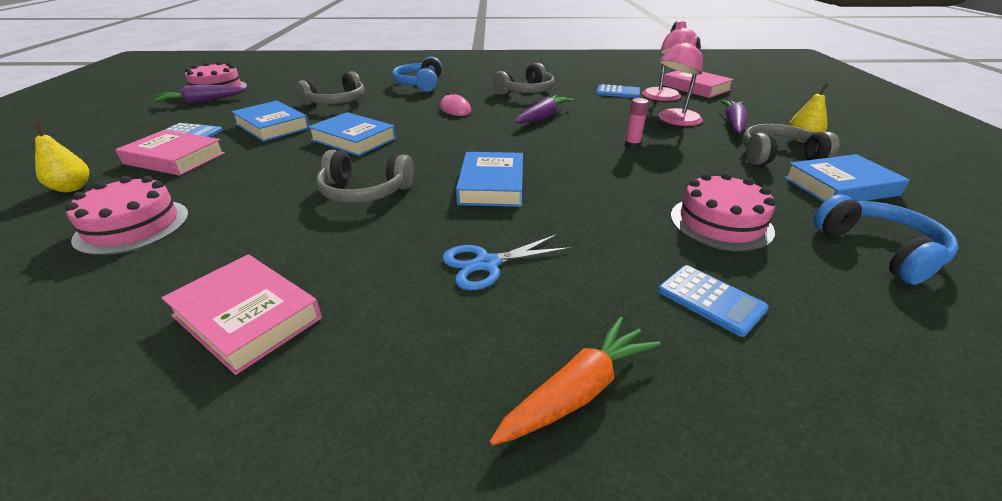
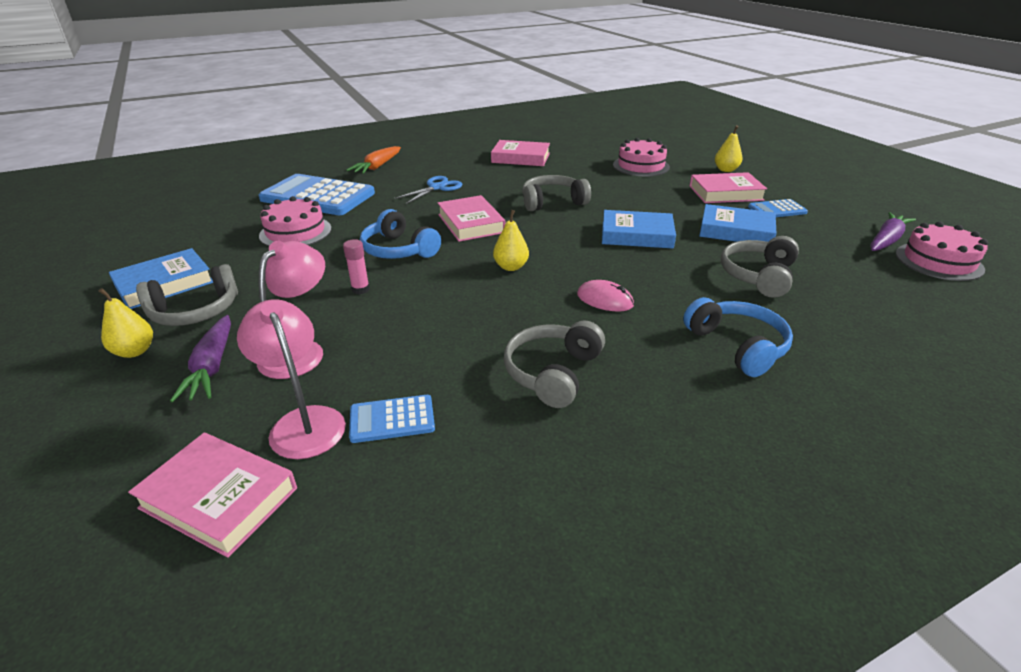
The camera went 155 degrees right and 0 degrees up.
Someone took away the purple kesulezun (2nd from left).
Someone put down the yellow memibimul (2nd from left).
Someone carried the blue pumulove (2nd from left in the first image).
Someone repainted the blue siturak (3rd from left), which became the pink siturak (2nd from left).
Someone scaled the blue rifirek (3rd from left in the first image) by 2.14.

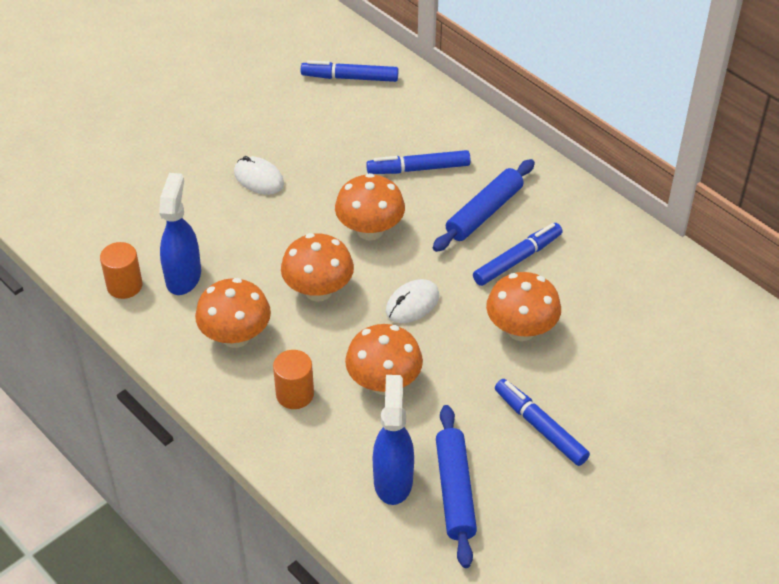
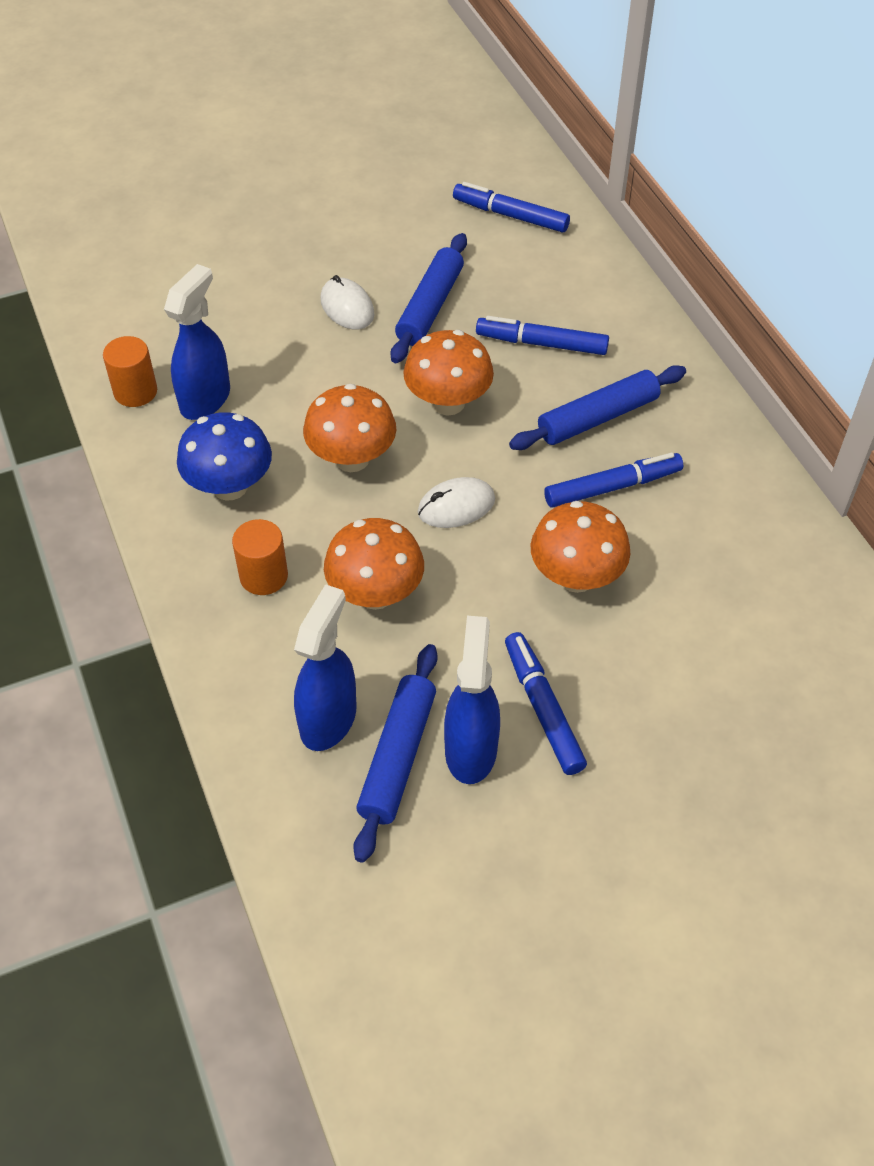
The camera went 20 degrees right and 5 degrees up.
Someone put down the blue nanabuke (2nd from left).
Someone put down the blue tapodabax (3rd from left).
Someone repainted the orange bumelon (1st from left), which became the blue bumelon.

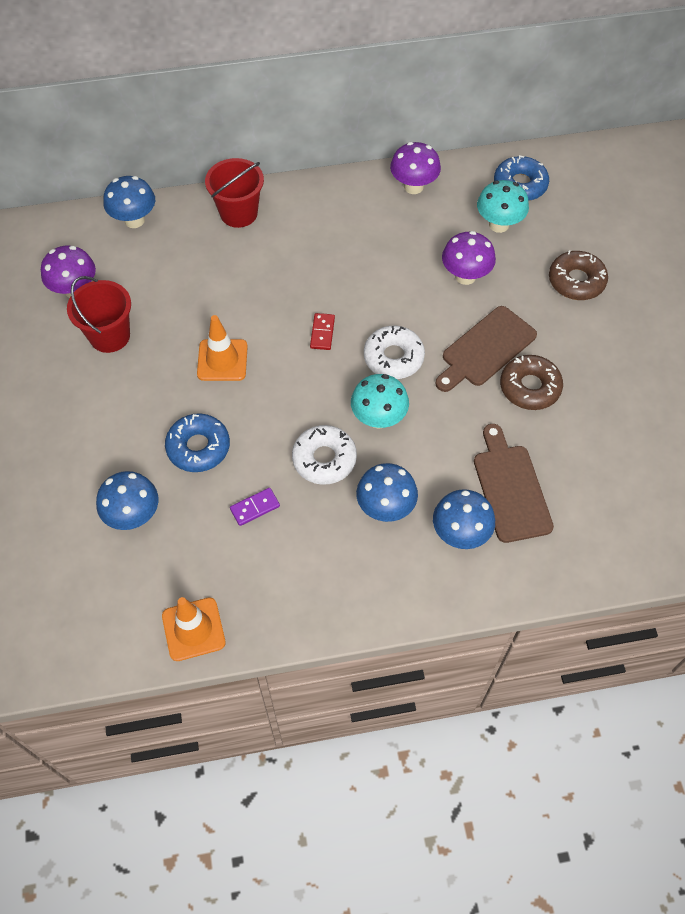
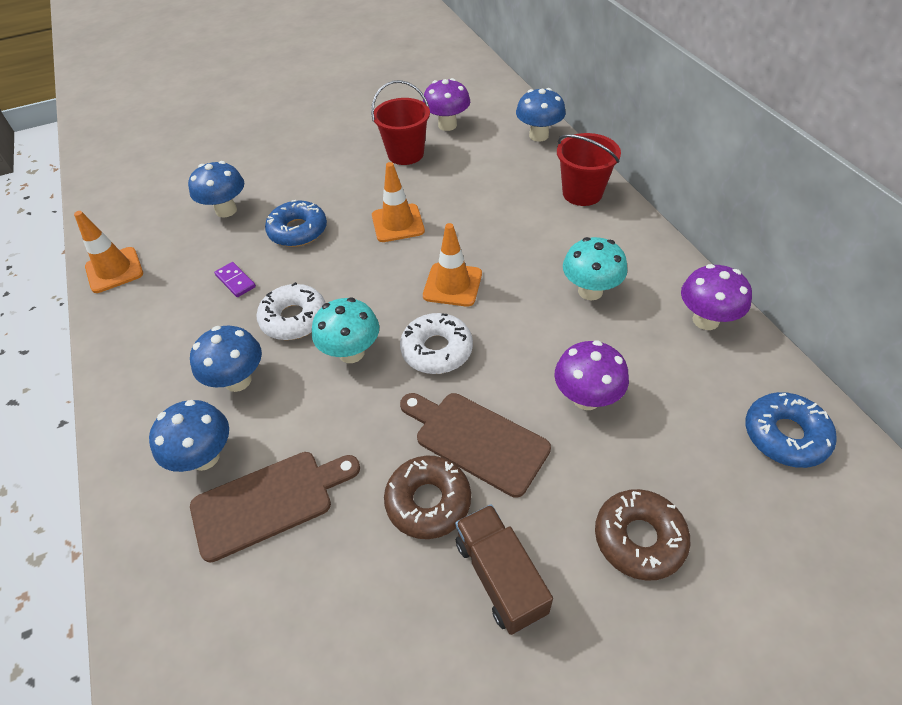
The camera went 80 degrees right and 10 degrees down.
Someone put down the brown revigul.
Someone carried the turquoise bumelon (2nd from left).
Someone swapped the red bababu for the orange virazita (3rd from left).

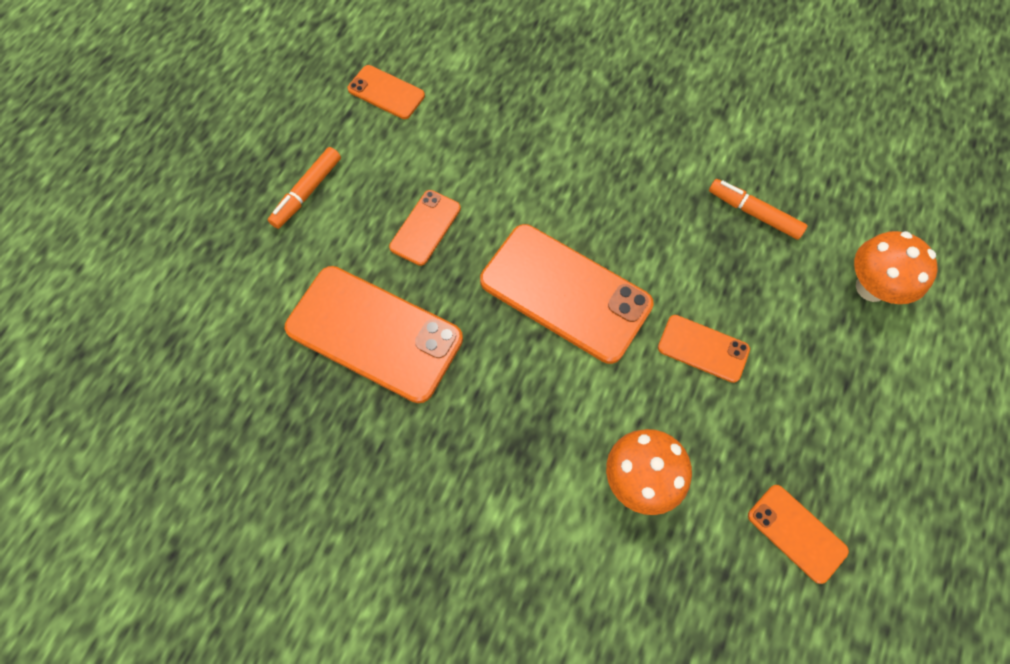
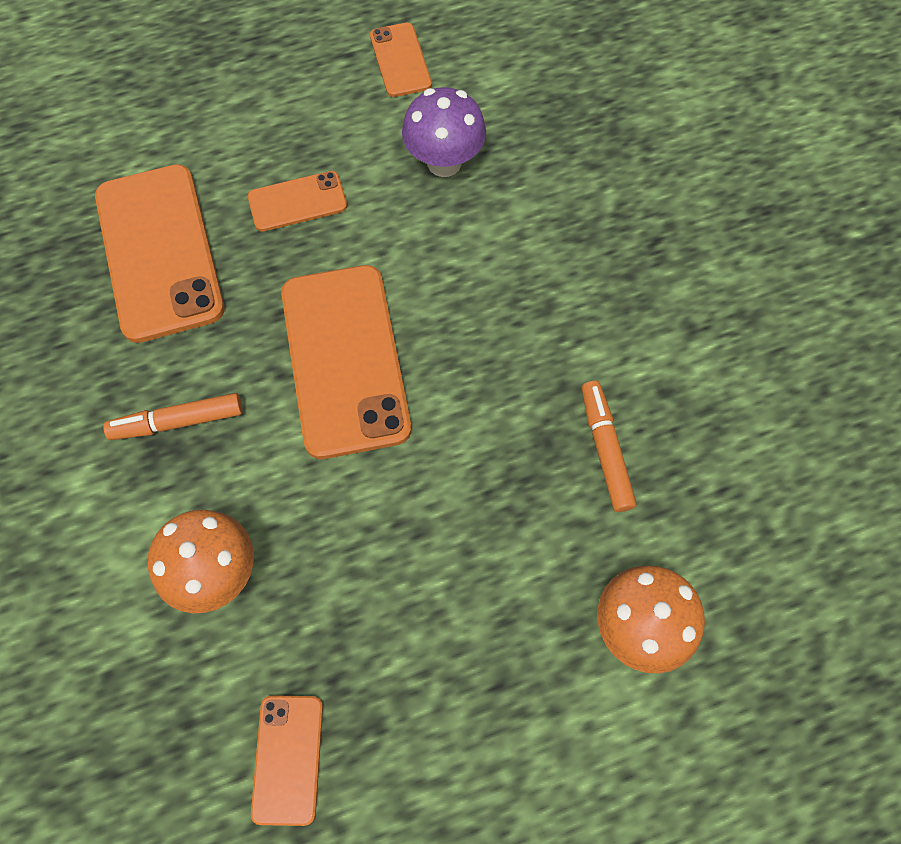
The camera went 45 degrees right and 0 degrees up.
Someone took away the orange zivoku (5th from left).
Someone put down the purple bumelon.
Someone carried the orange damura (1st from left).

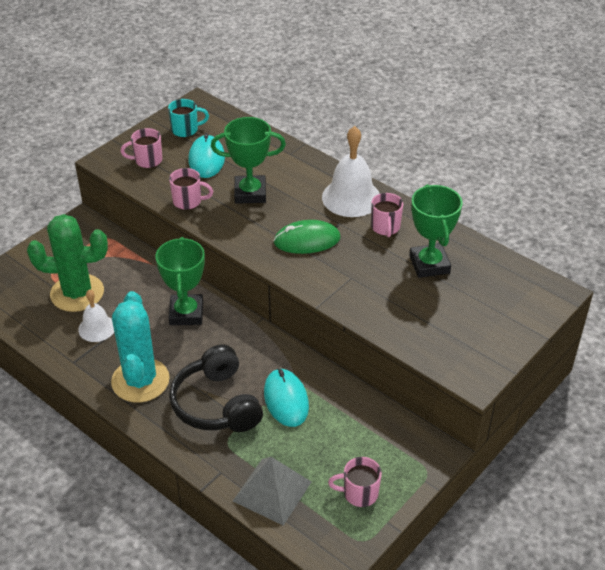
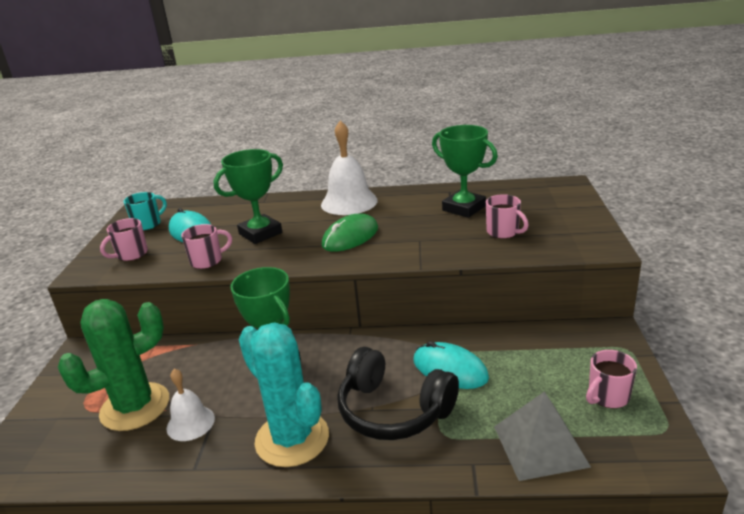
The camera went 35 degrees left and 15 degrees down.
Someone carried the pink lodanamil (4th from left in the first image).

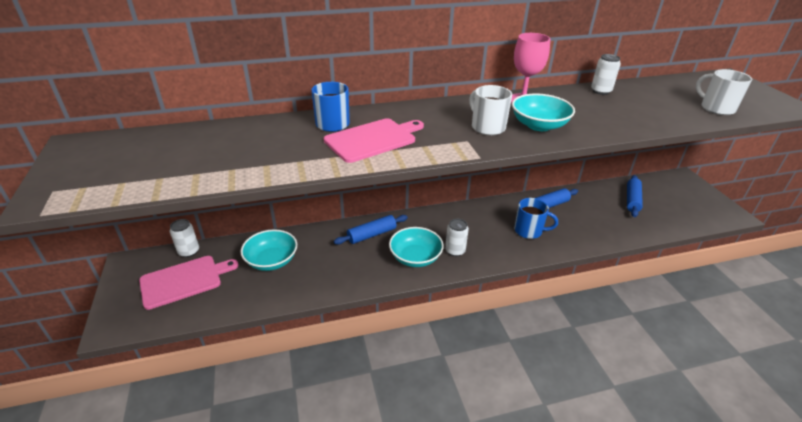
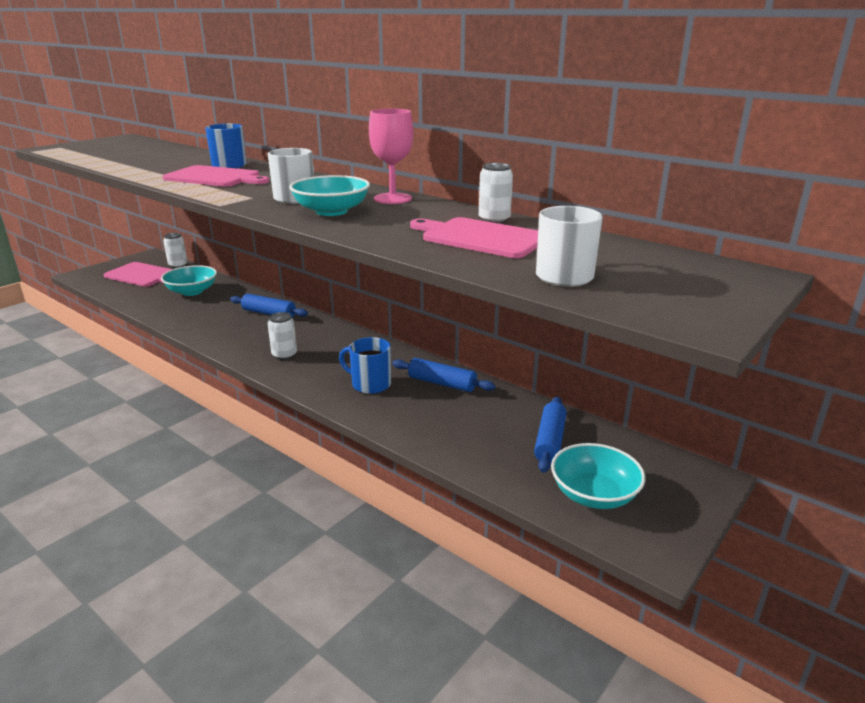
The camera went 55 degrees right and 10 degrees down.
Someone put down the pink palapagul (3rd from left).
Someone carried the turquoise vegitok (2nd from left in the first image).
Someone rotated the blue lodanamil (2nd from left) by 135 degrees clockwise.
Someone rotated the blue nanabuke (3rd from left) by 60 degrees counterclockwise.

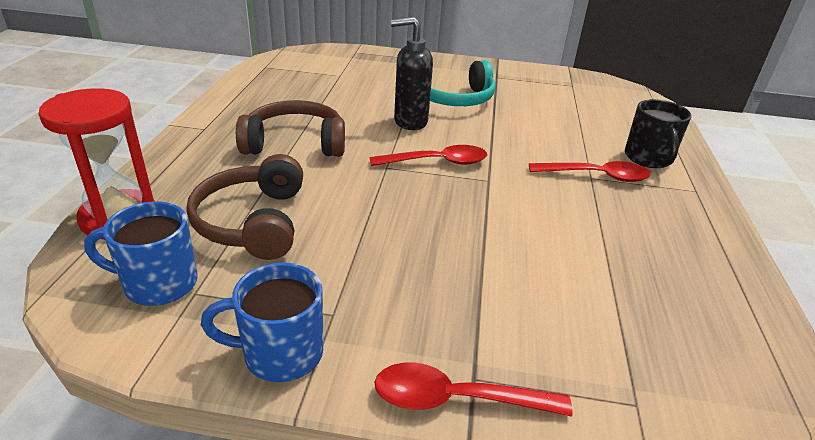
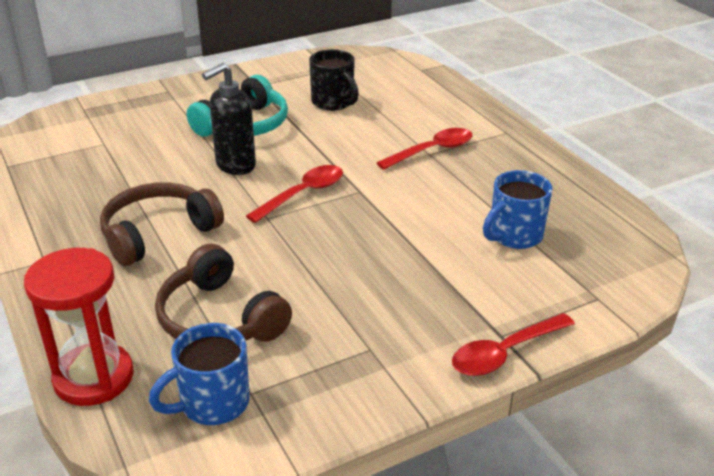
The camera went 35 degrees left and 0 degrees up.
Someone carried the blue lodanamil (2nd from left).
Someone carried the black lodanamil.

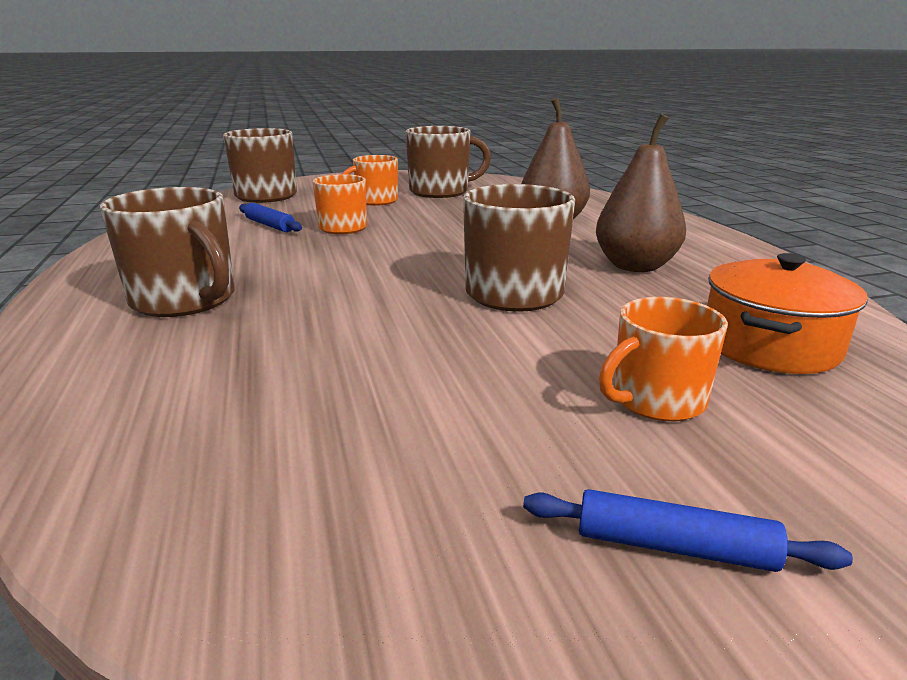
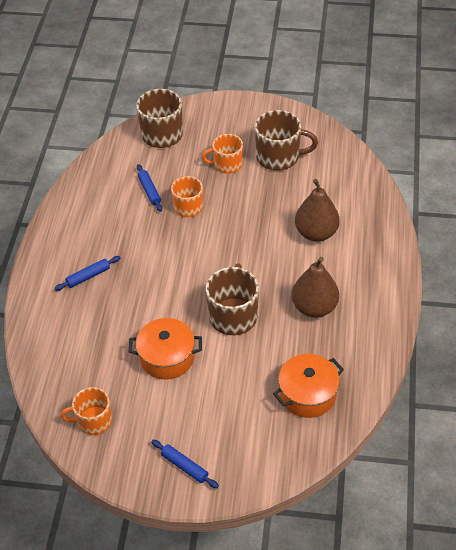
The camera went 25 degrees right and 25 degrees up.
Someone put down the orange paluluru (1st from left).
Someone carried the orange lodanamil (3rd from left in the first image).
Someone swapped the brown lodanamil (1st from left) for the blue nanabuke (1st from left).

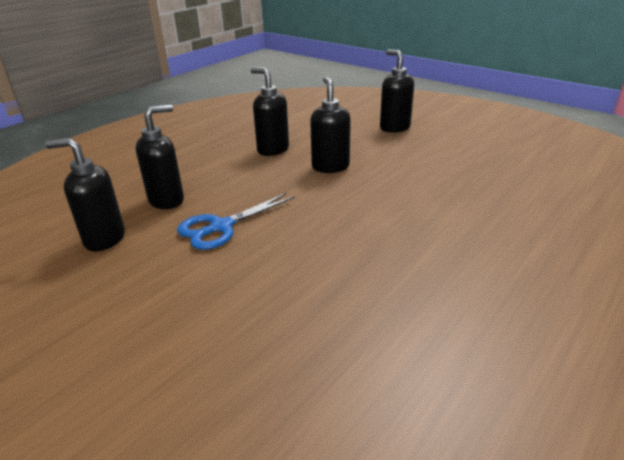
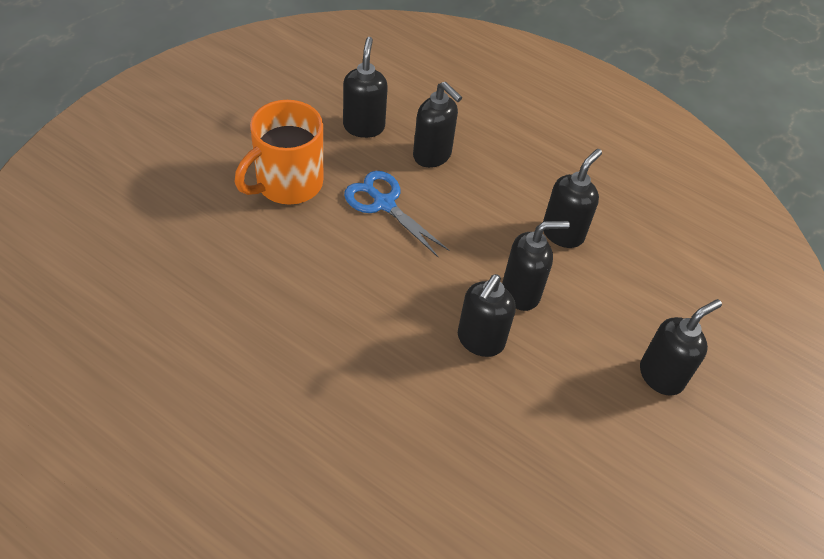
The camera went 80 degrees right and 20 degrees up.
Someone put down the orange lodanamil.
Someone put down the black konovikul (3rd from left).

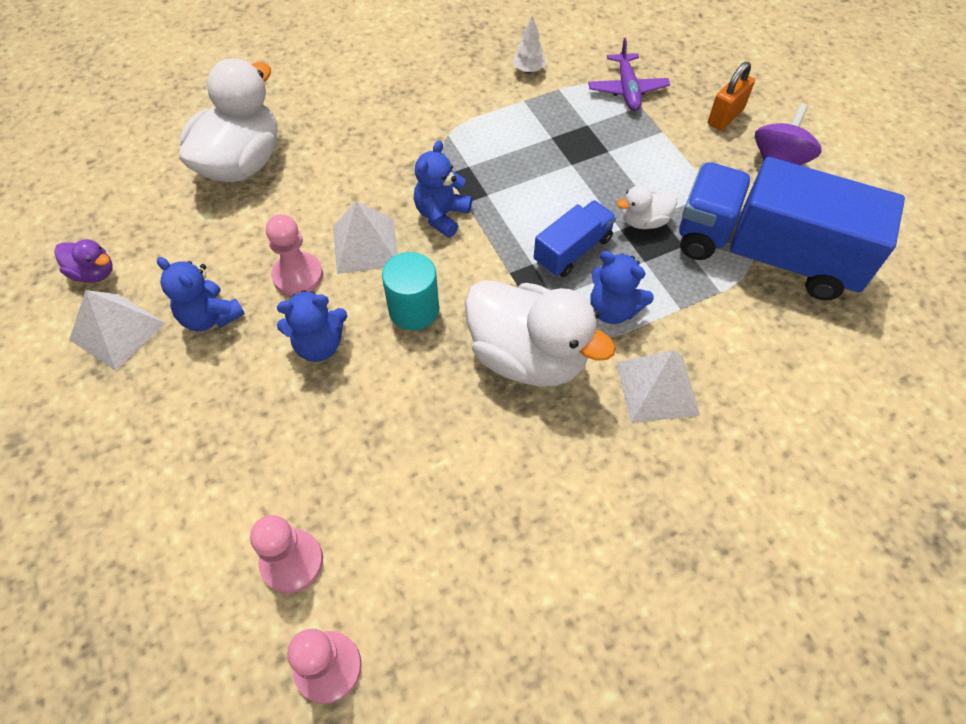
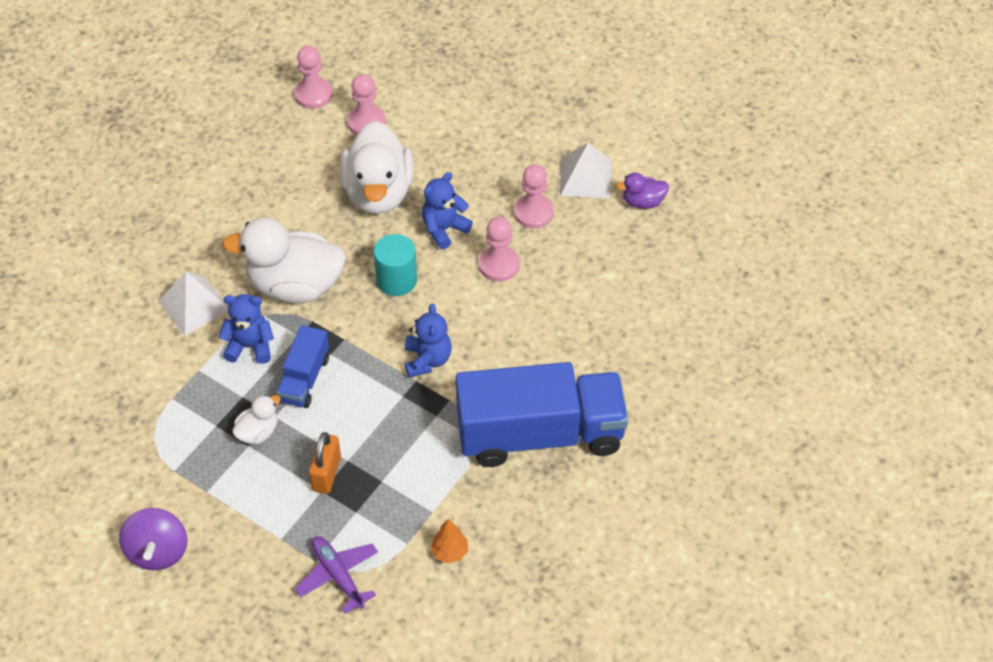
The camera went 150 degrees right and 5 degrees down.
Someone took away the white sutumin (2nd from left).
Someone carried the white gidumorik (1st from left in the first image).
Someone carried the blue revigul (2nd from left).
Someone carried the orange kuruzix.
Someone swapped the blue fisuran (1st from left) for the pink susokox (4th from left).
Someone repainted the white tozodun, which became the orange tozodun.

